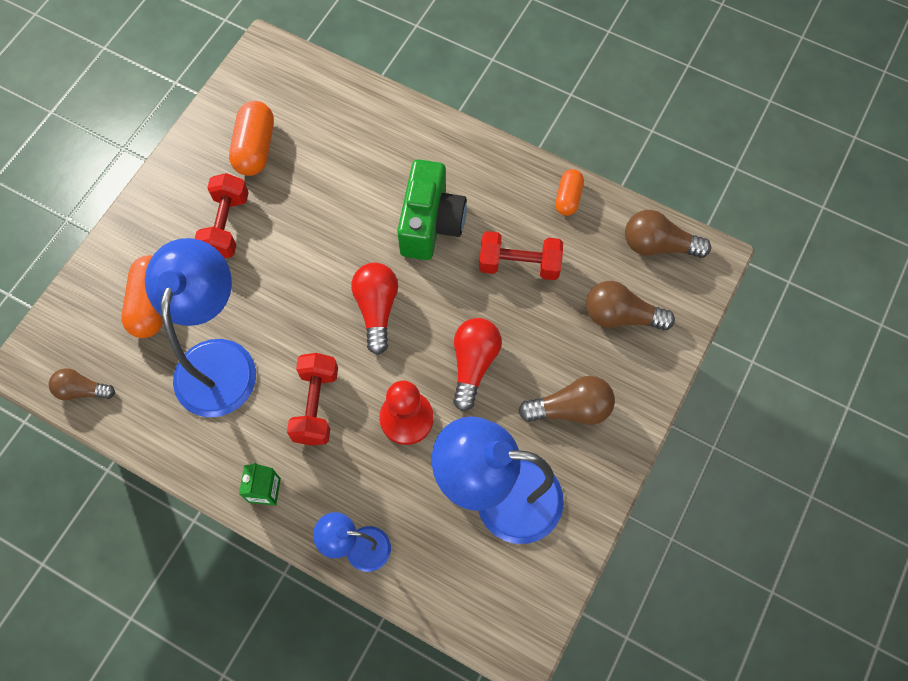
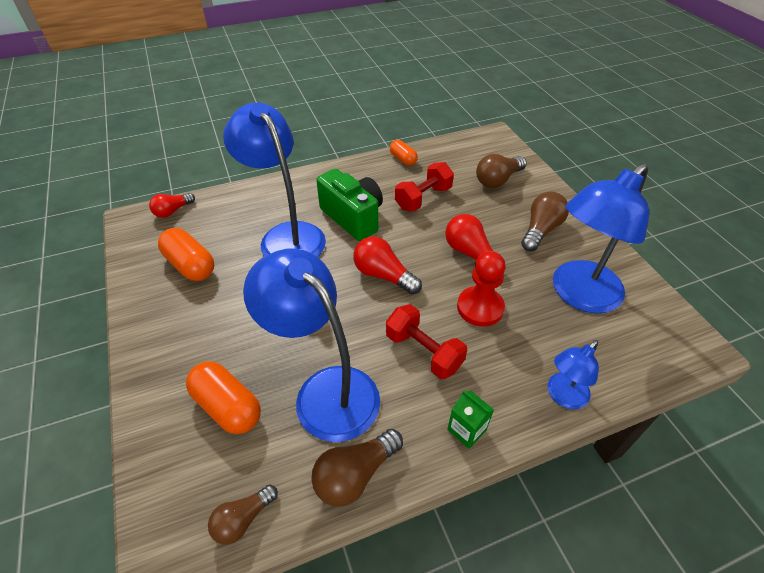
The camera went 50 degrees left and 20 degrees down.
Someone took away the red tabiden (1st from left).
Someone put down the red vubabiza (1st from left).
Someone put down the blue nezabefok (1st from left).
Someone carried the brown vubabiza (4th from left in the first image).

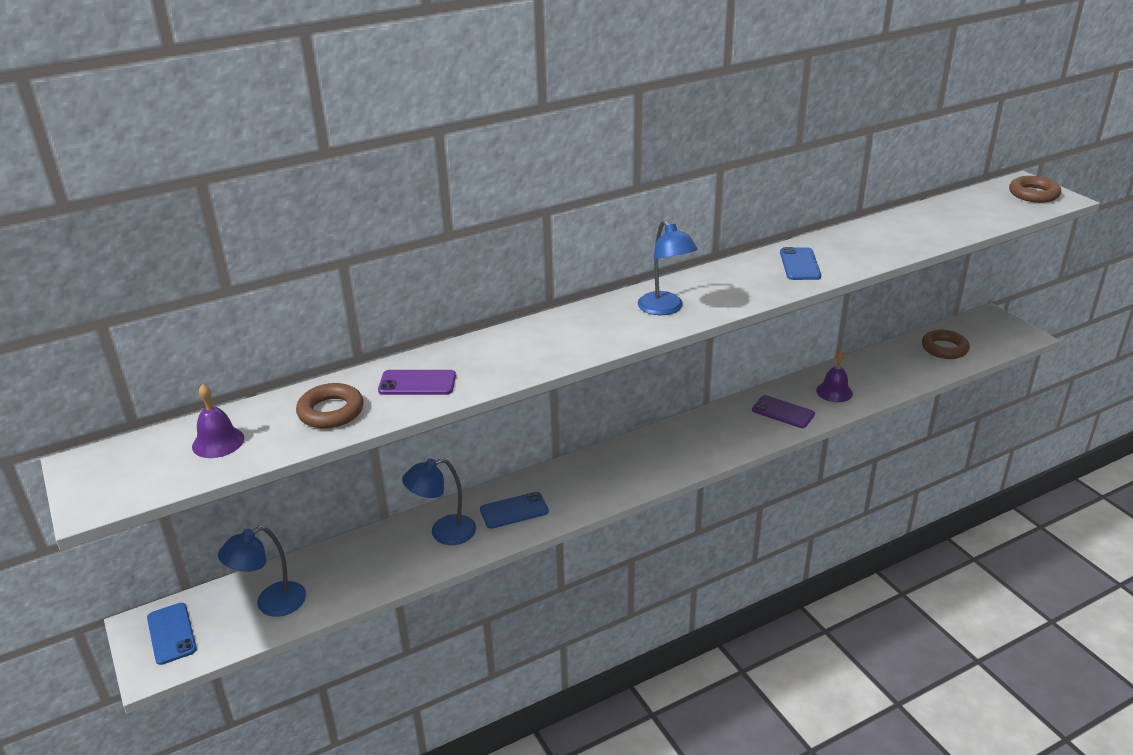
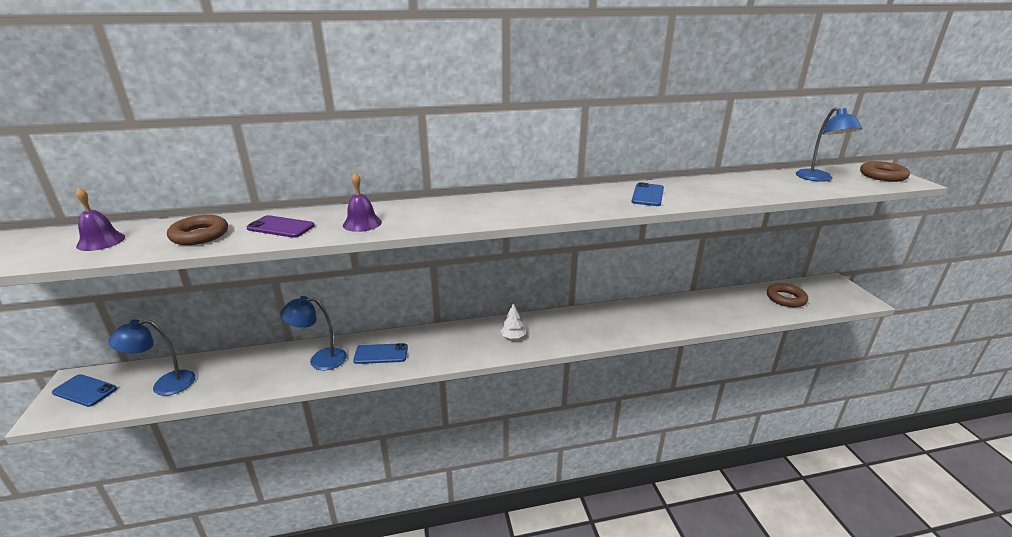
The camera went 15 degrees right and 5 degrees down.
Someone took away the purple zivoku (2nd from left).
Someone put down the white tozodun.
Someone carried the blue nezabefok (3rd from left).
Someone carried the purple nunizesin (2nd from left).
Someone rotated the blue zivoku (1st from left) by 60 degrees counterclockwise.

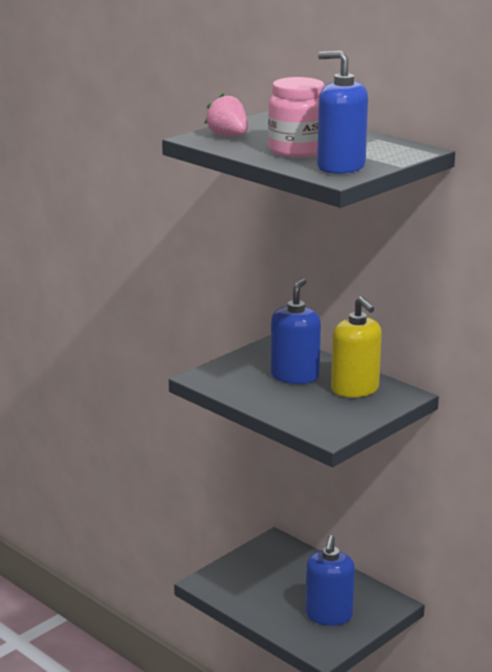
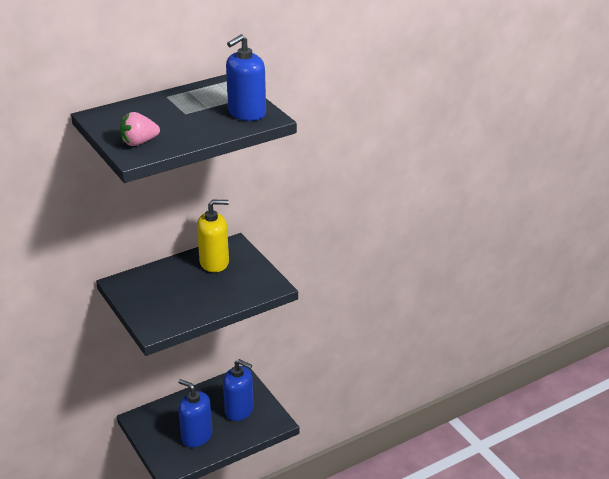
The camera went 75 degrees left and 10 degrees up.
Someone took away the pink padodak.
Someone carried the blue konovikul (1st from left).

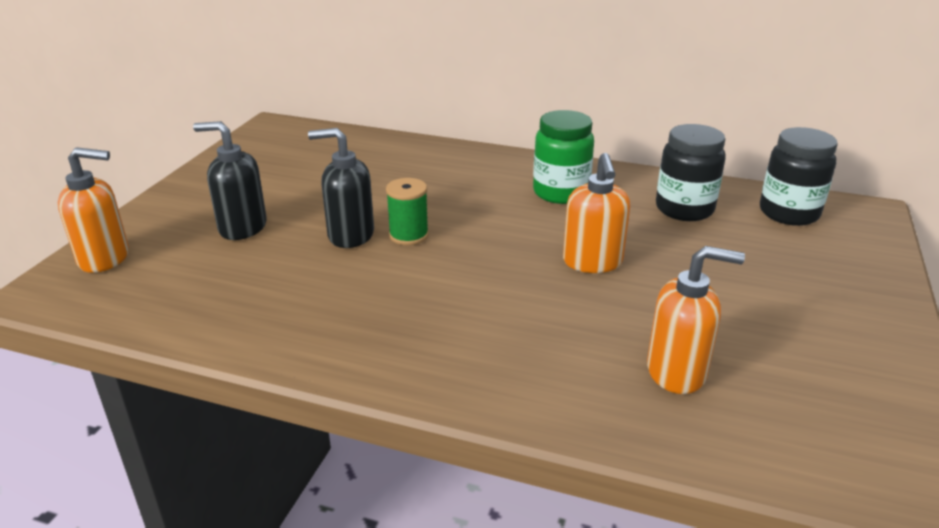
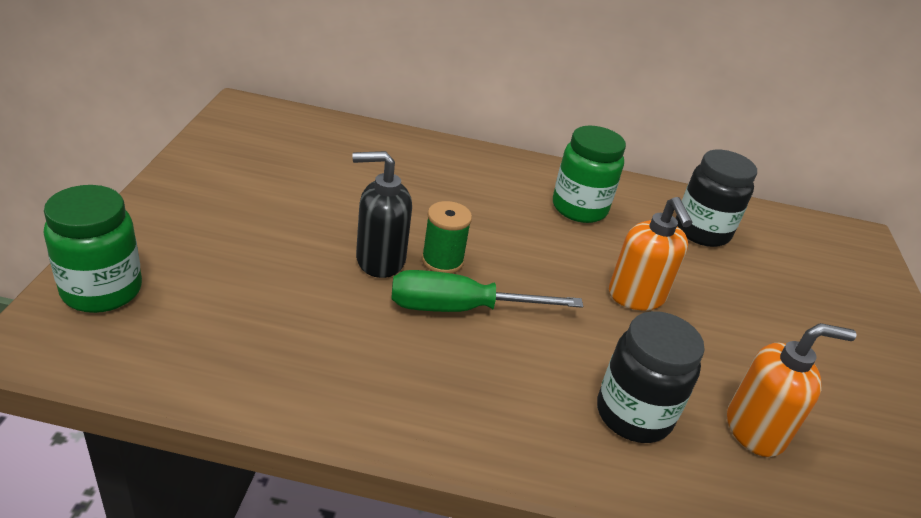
The camera went 15 degrees left and 5 degrees up.
Someone took away the black konovikul (1st from left).
Someone put down the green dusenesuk.
Someone carried the black padodak (2nd from left in the first image).
Someone swapped the orange konovikul (1st from left) for the green padodak (1st from left).

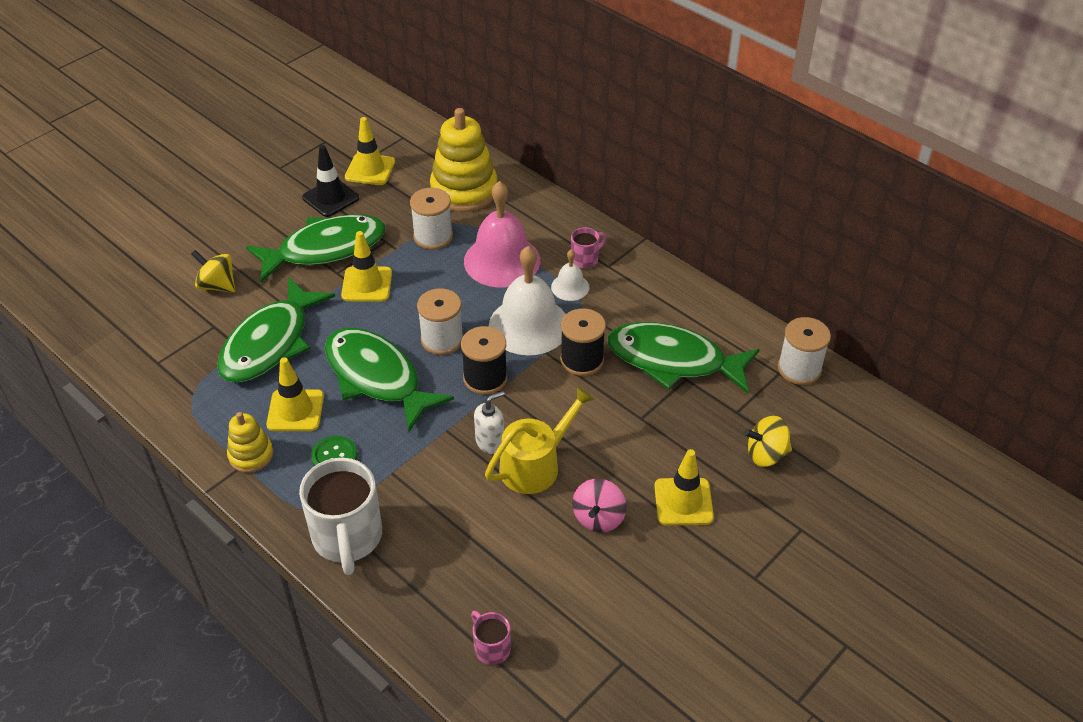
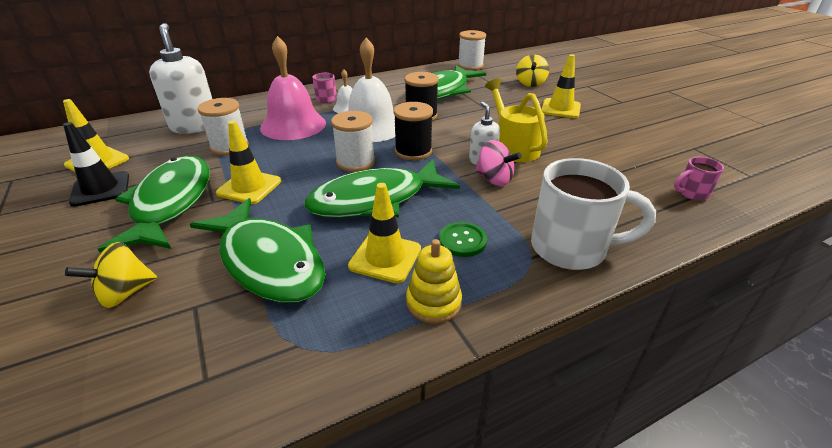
The camera went 70 degrees left and 10 degrees down.
Someone carried the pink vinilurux.
Someone swapped the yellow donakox (2nd from left) for the white konovikul (1st from left).

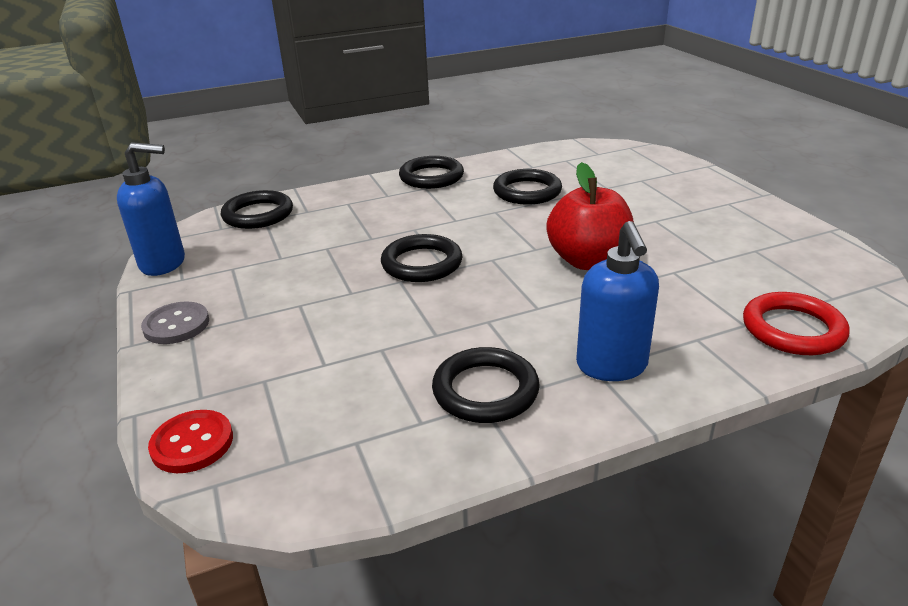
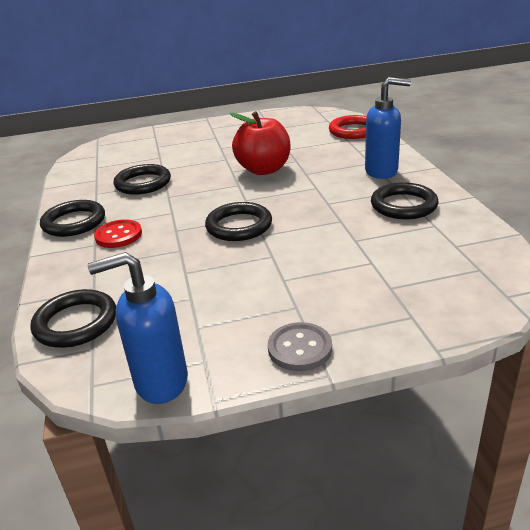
The camera went 80 degrees left and 0 degrees up.
Someone carried the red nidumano.
Someone rotated the blue konovikul (1st from left) by 105 degrees counterclockwise.

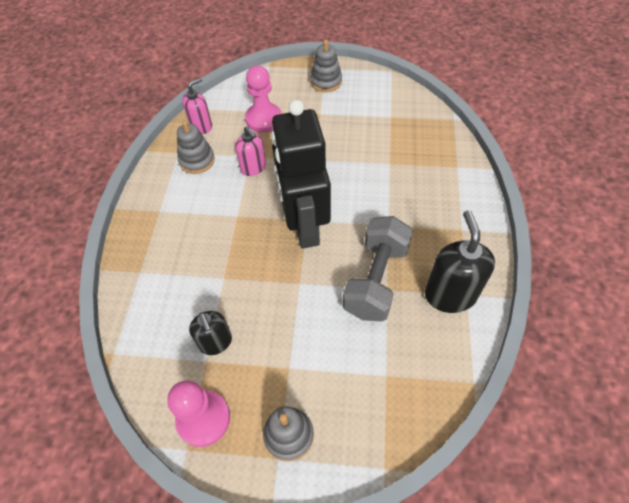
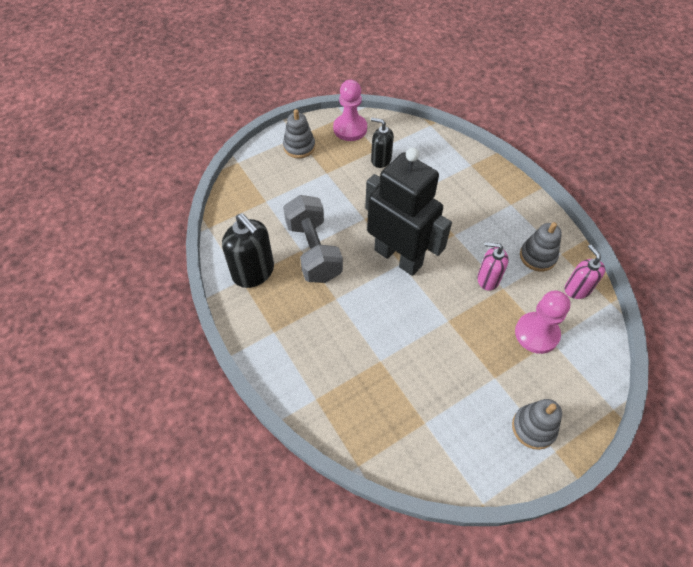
The camera went 140 degrees right and 0 degrees up.
Someone rotated the pink konovikul (1st from left in the first image) by 150 degrees clockwise.

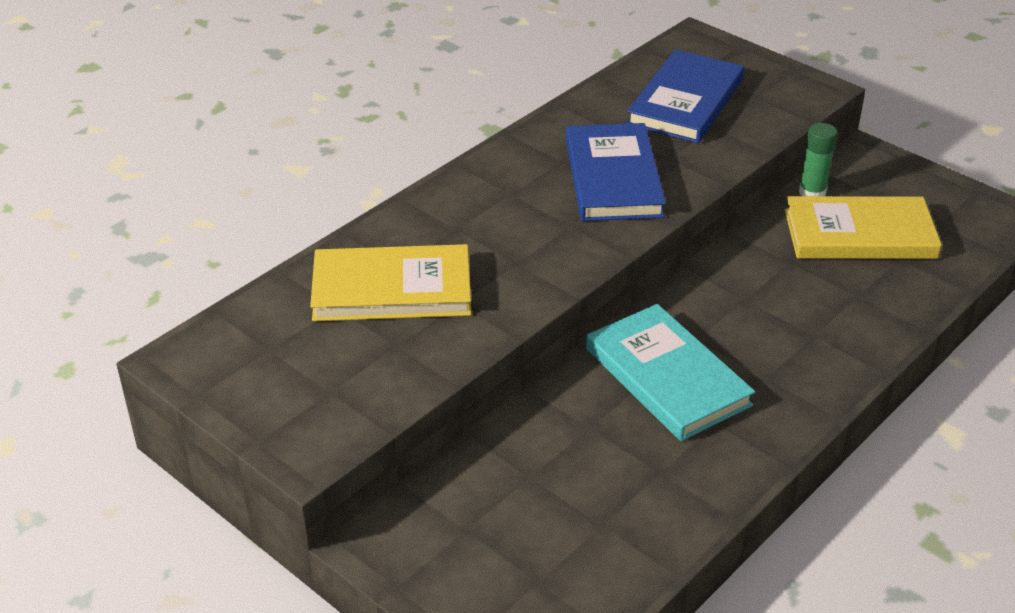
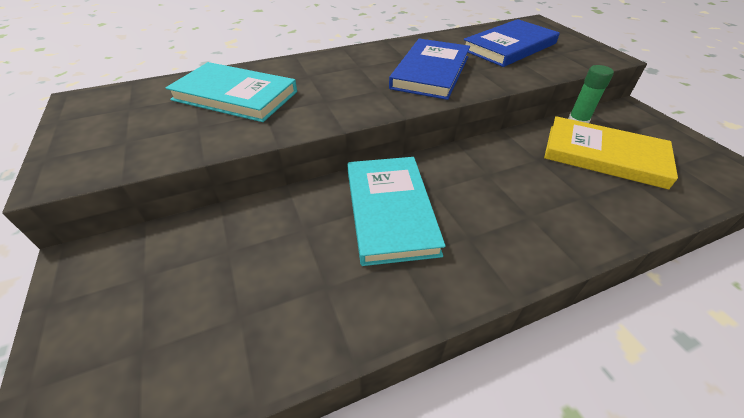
The camera went 25 degrees right and 5 degrees up.
Someone repainted the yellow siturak (1st from left), which became the turquoise siturak (1st from left).

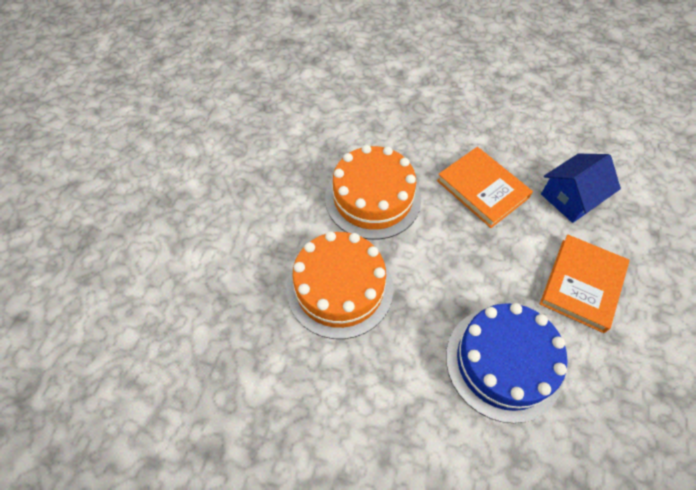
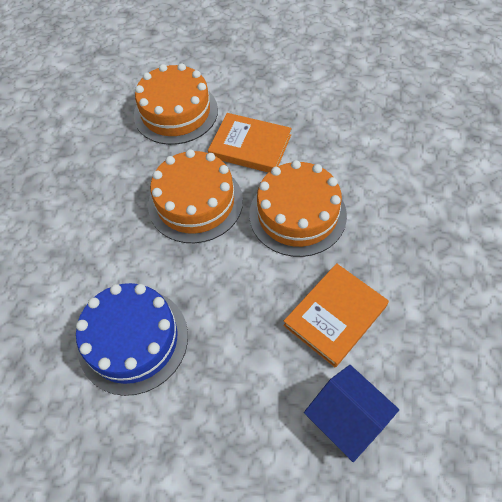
The camera went 85 degrees right and 0 degrees up.
Someone put down the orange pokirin (1st from left).
Someone carried the orange siturak (2nd from left in the first image).

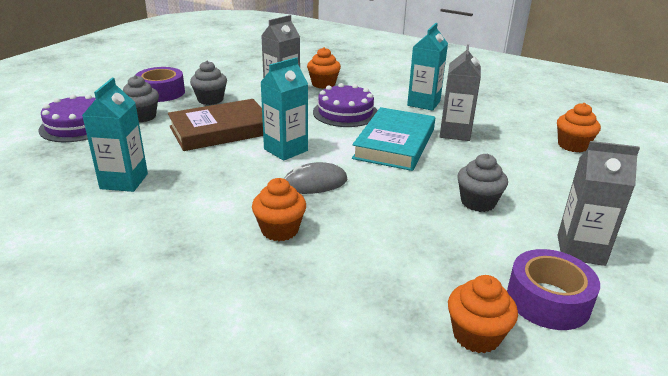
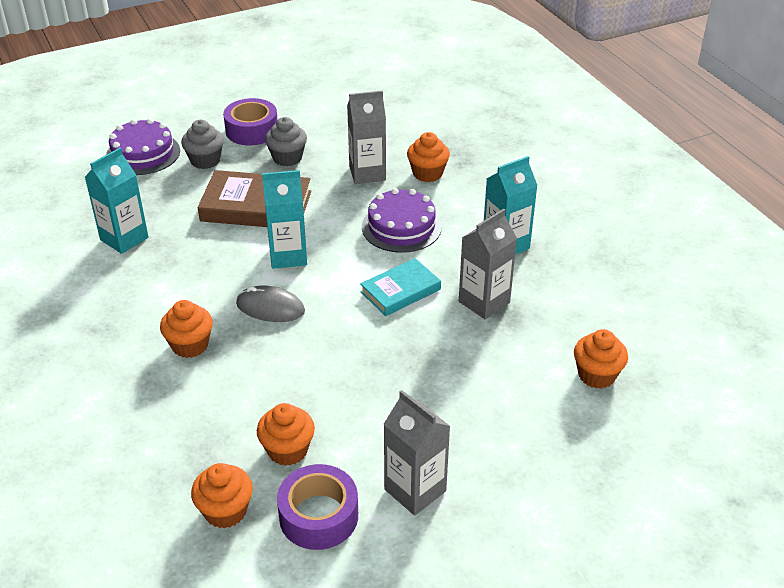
The camera went 35 degrees right and 10 degrees up.
Someone took away the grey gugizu (3rd from left).
Someone put down the orange gugizu (3rd from left).
Someone scaled the turquoise siturak by 0.62.

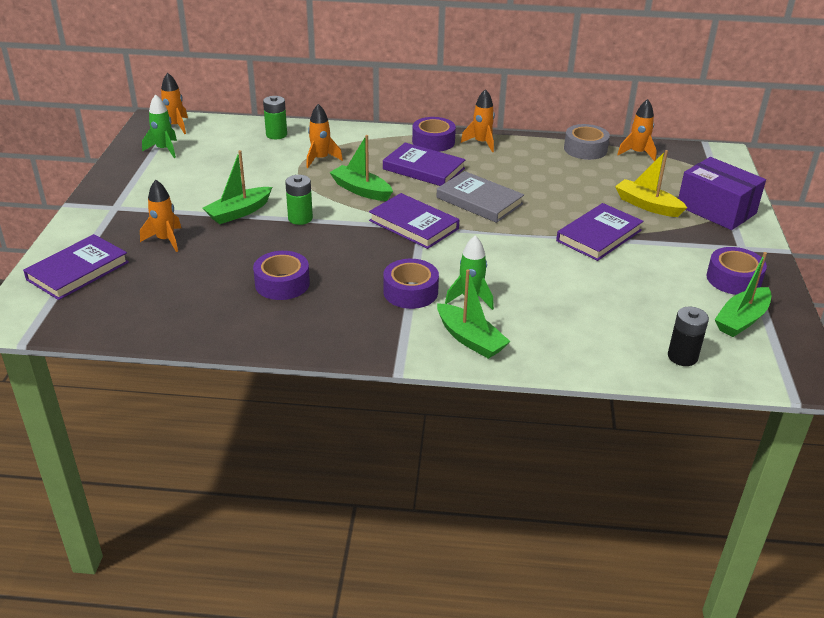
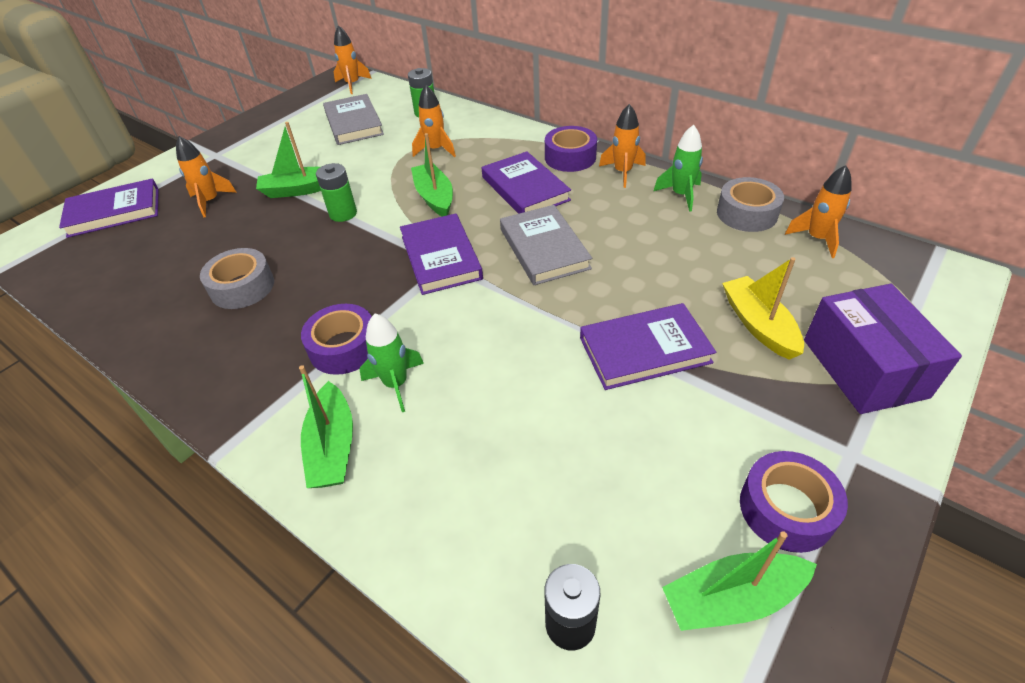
The camera went 35 degrees right and 10 degrees up.
Someone put down the grey siturak (1st from left).
Someone carried the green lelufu (1st from left in the first image).
Someone repainted the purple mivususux (1st from left), which became the grey mivususux (1st from left).

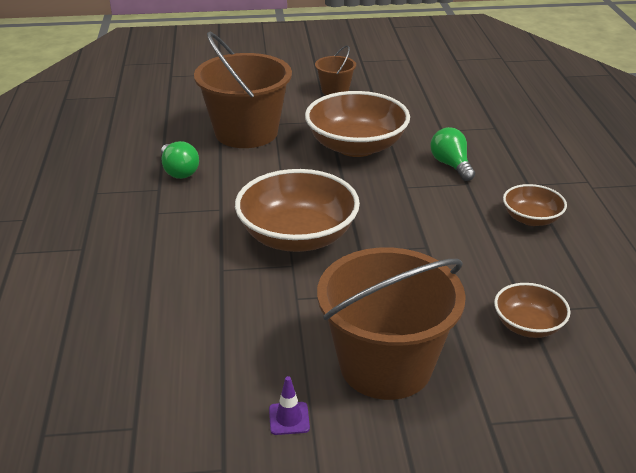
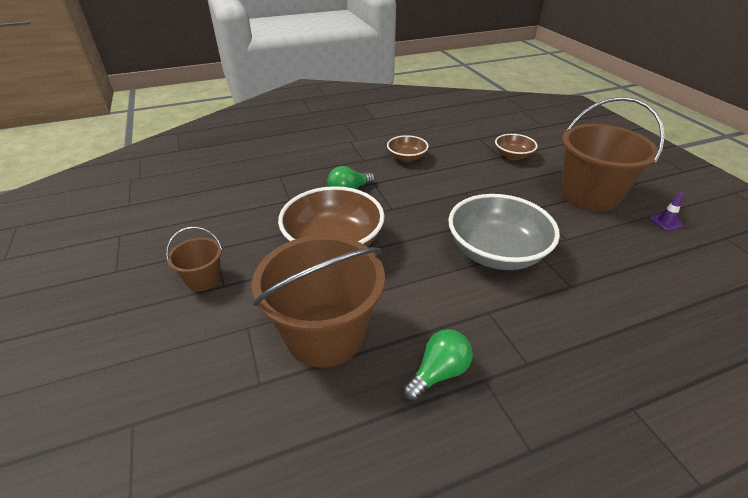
The camera went 105 degrees left and 5 degrees up.
Someone repainted the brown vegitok (1st from left), which became the grey vegitok.

